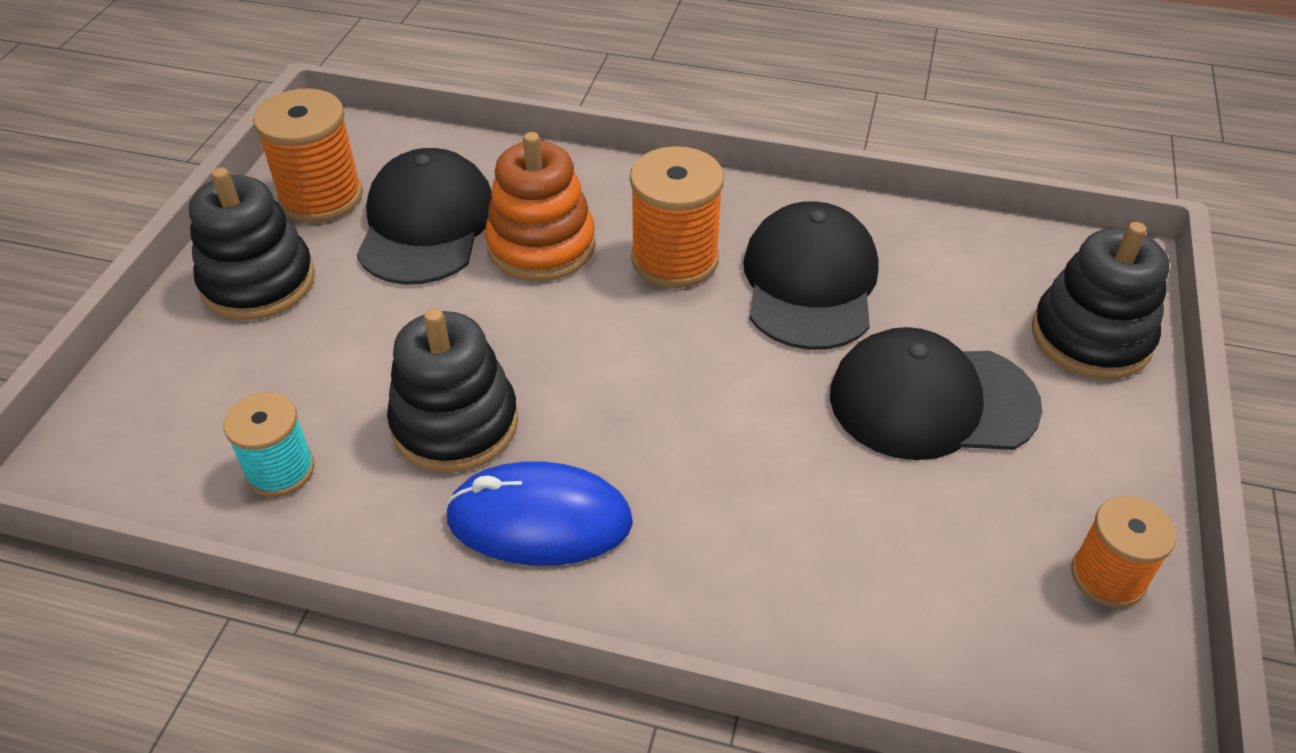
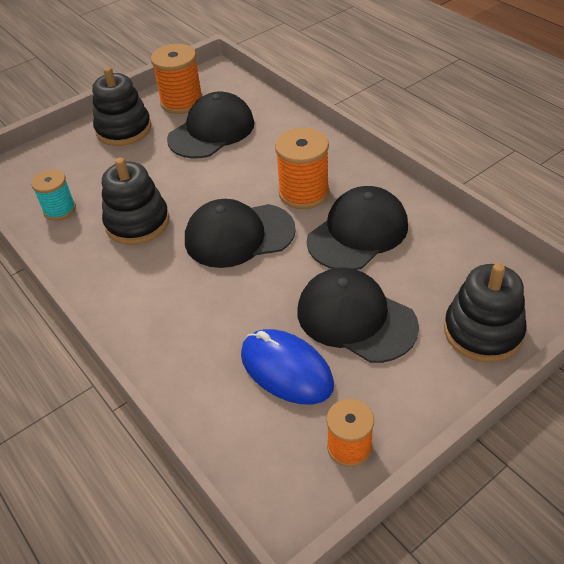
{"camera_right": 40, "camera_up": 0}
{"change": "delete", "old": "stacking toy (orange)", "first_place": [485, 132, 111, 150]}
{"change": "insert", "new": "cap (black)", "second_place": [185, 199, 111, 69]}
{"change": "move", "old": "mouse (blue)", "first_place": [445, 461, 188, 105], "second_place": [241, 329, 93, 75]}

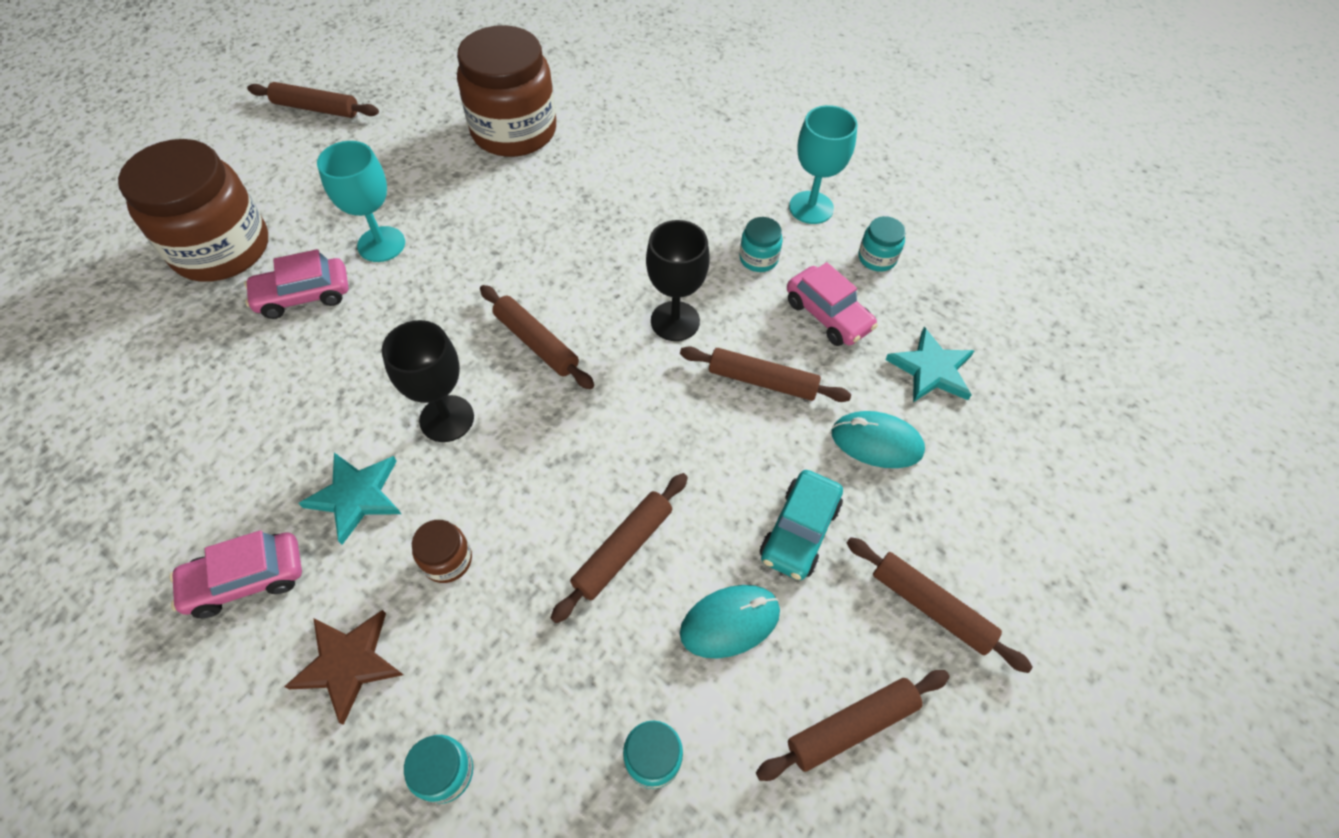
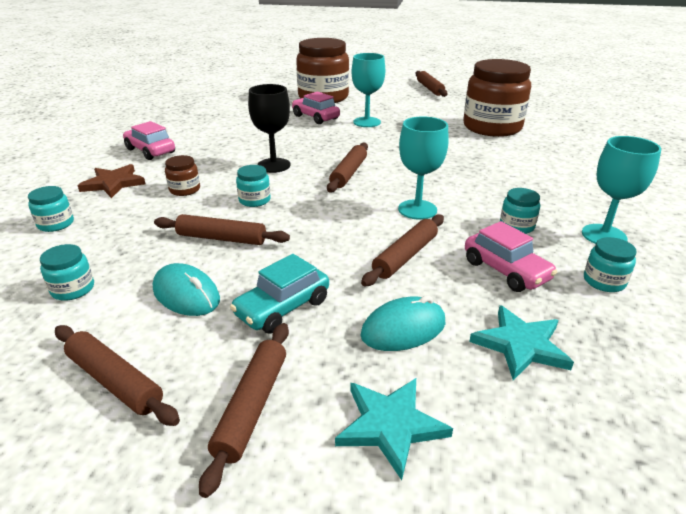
{"camera_right": 65, "camera_up": -25}
{"change": "insert", "new": "jar (turquoise)", "second_place": [236, 165, 35, 42]}
{"change": "move", "old": "star (turquoise)", "first_place": [298, 453, 103, 92], "second_place": [335, 378, 118, 102]}
{"change": "recolor", "old": "goblet (black)", "new": "goblet (turquoise)", "first_place": [646, 220, 64, 121], "second_place": [398, 117, 51, 103]}
{"change": "rotate", "old": "rolling pin (brown)", "first_place": [680, 346, 171, 56], "second_place": [361, 214, 83, 72], "degrees": 45}
{"change": "rotate", "old": "car (turquoise)", "first_place": [760, 470, 83, 110], "second_place": [230, 254, 99, 79], "degrees": -45}
{"change": "rotate", "old": "car (pink)", "first_place": [787, 262, 91, 84], "second_place": [465, 221, 92, 71], "degrees": -60}
{"change": "rotate", "old": "mouse (turquoise)", "first_place": [832, 411, 93, 57], "second_place": [360, 295, 85, 56], "degrees": 75}

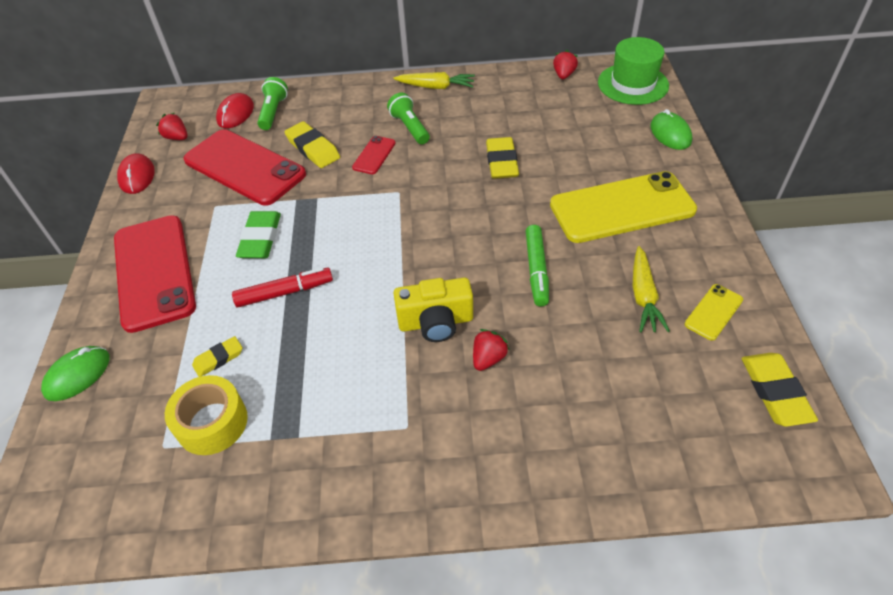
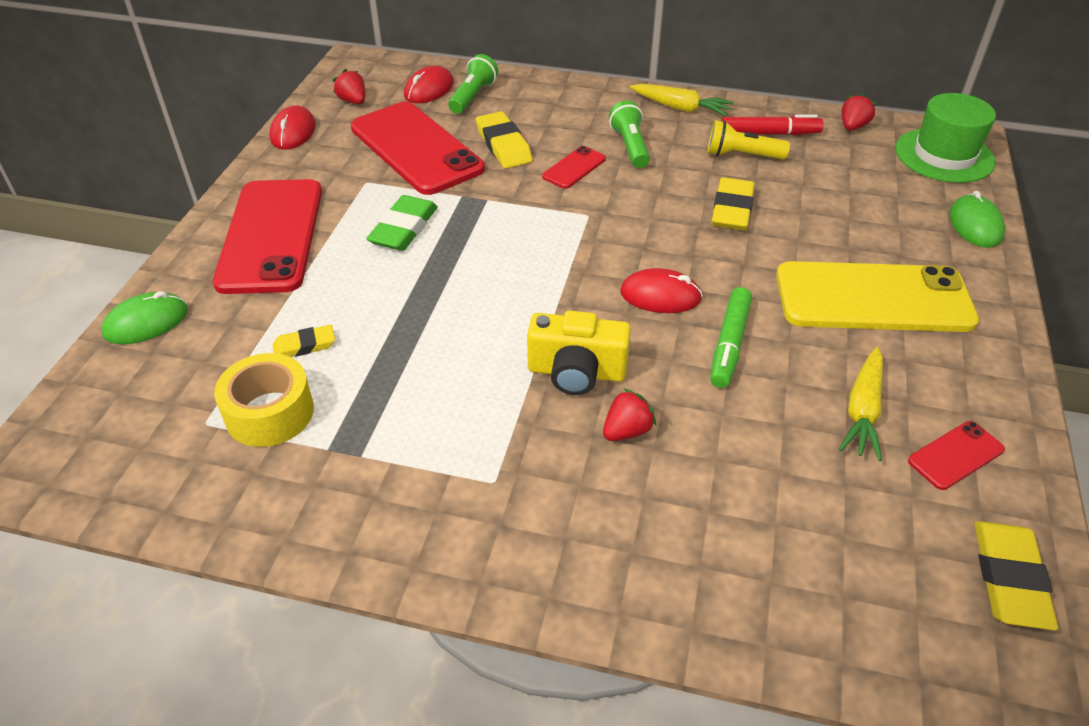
{"camera_right": 15, "camera_up": -5}
{"change": "insert", "new": "mouse (red)", "second_place": [620, 268, 83, 45]}
{"change": "insert", "new": "flashlight (yellow)", "second_place": [708, 120, 82, 40]}
{"change": "move", "old": "marker (red)", "first_place": [232, 267, 101, 40], "second_place": [721, 114, 102, 21]}
{"change": "recolor", "old": "phone (yellow)", "new": "phone (red)", "first_place": [685, 284, 58, 57], "second_place": [908, 421, 97, 69]}

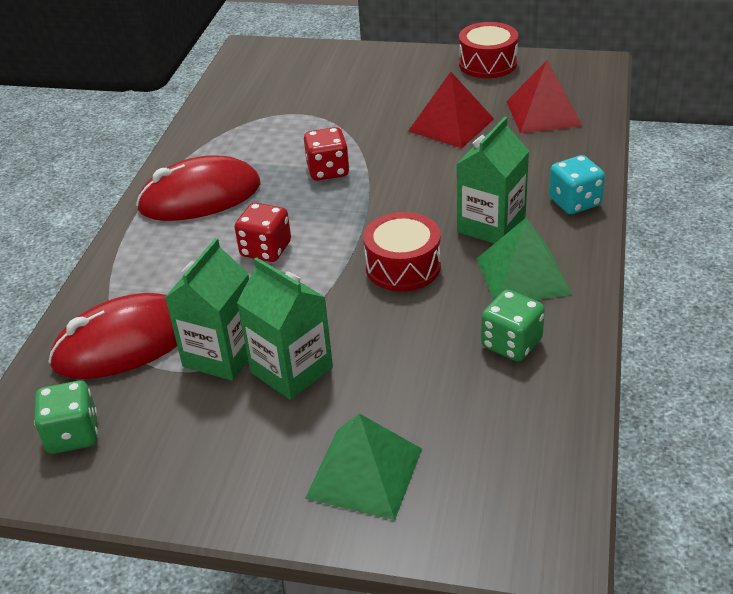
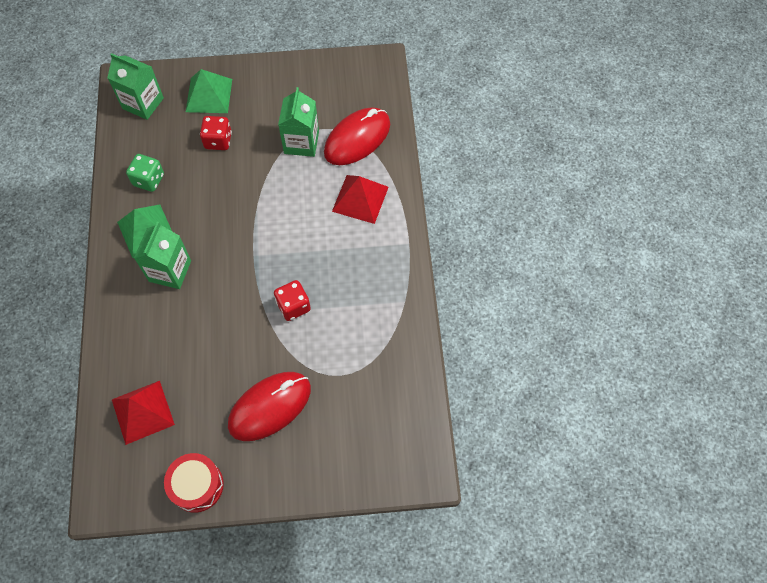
{"camera_right": 160, "camera_up": 25}
{"change": "delete", "old": "dice (green)", "first_place": [34, 380, 64, 74]}
{"change": "delete", "old": "drum (red)", "first_place": [363, 212, 78, 79]}
{"change": "delete", "old": "dice (turquoise)", "first_place": [549, 155, 56, 59]}
{"change": "move", "old": "mouse (red)", "first_place": [136, 155, 125, 66], "second_place": [228, 372, 83, 69]}
{"change": "move", "old": "dice (red)", "first_place": [235, 203, 56, 59], "second_place": [200, 116, 32, 34]}
{"change": "move", "old": "carton (green)", "first_place": [237, 257, 96, 143], "second_place": [107, 53, 57, 67]}
{"change": "move", "old": "pyramid (red)", "first_place": [408, 72, 86, 76], "second_place": [332, 175, 57, 49]}

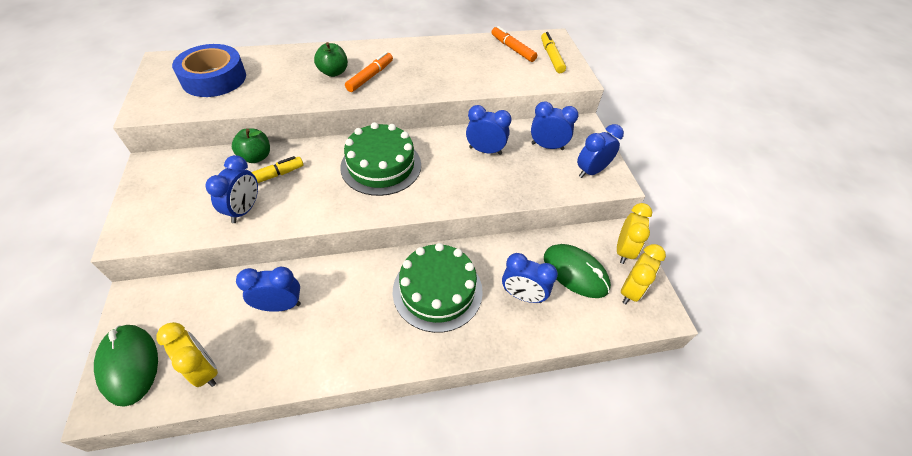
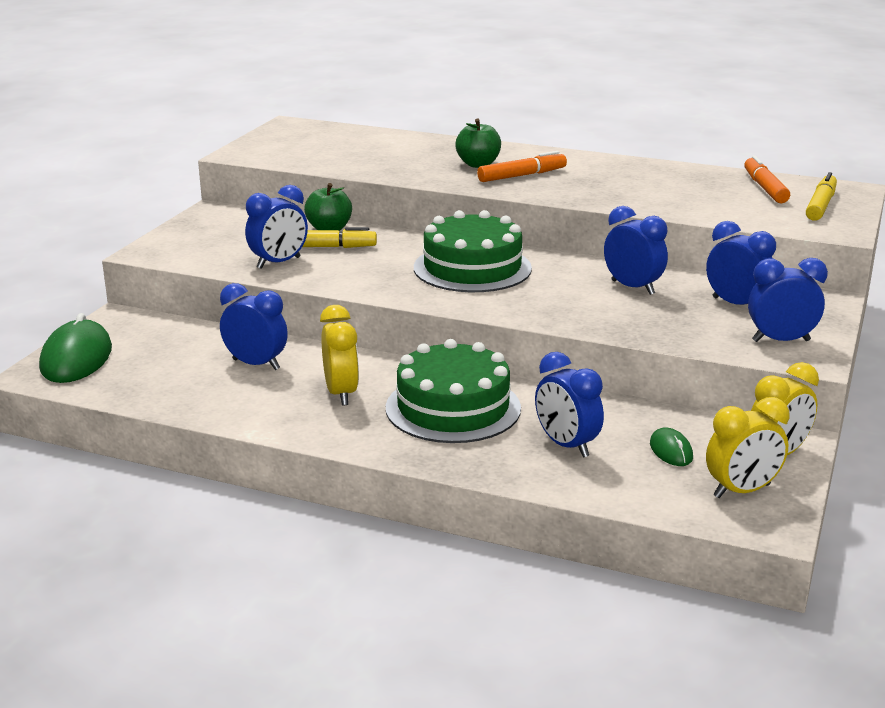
{"camera_right": 35, "camera_up": -25}
{"change": "delete", "old": "tape (blue)", "first_place": [172, 44, 74, 53]}
{"change": "move", "old": "clock (yellow)", "first_place": [156, 322, 62, 65], "second_place": [320, 305, 39, 101]}
{"change": "resize", "old": "mouse (green)", "first_place": [544, 244, 67, 54], "second_place": [650, 427, 43, 39], "factor": 0.5}

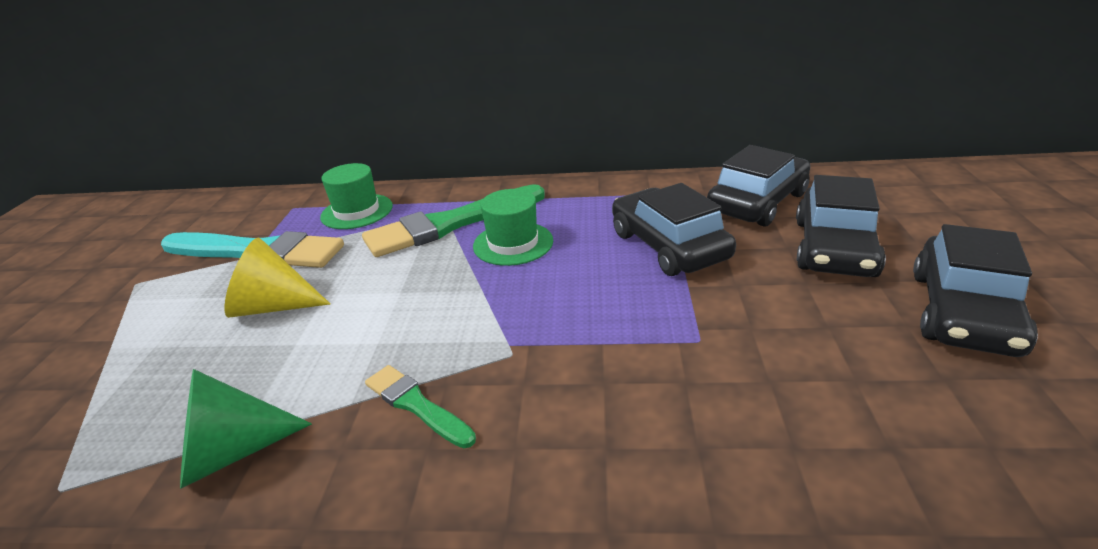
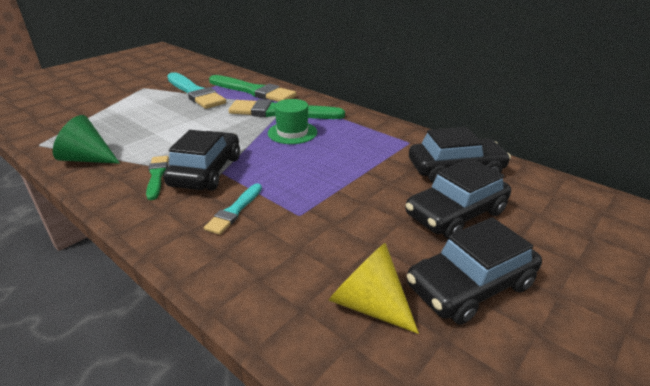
{"camera_right": 35, "camera_up": 0}
{"change": "insert", "new": "brush (turquoise)", "second_place": [204, 183, 58, 52]}
{"change": "move", "old": "cone (yellow)", "first_place": [224, 238, 106, 80], "second_place": [328, 243, 91, 91]}
{"change": "move", "old": "car (black)", "first_place": [612, 183, 124, 93], "second_place": [163, 130, 77, 60]}
{"change": "replace", "old": "hat (green)", "new": "brush (green)", "first_place": [320, 163, 73, 66], "second_place": [209, 75, 88, 27]}

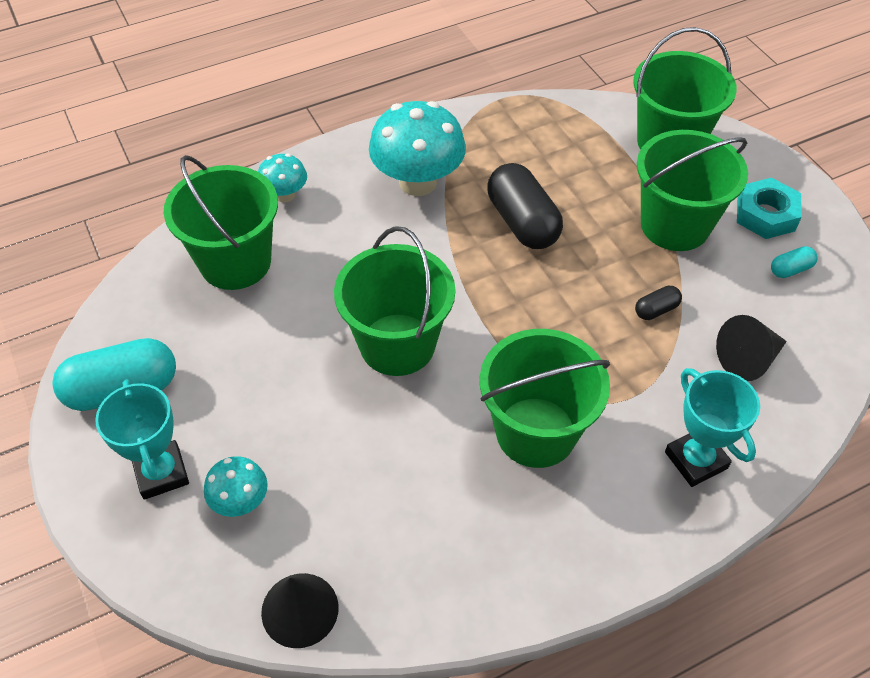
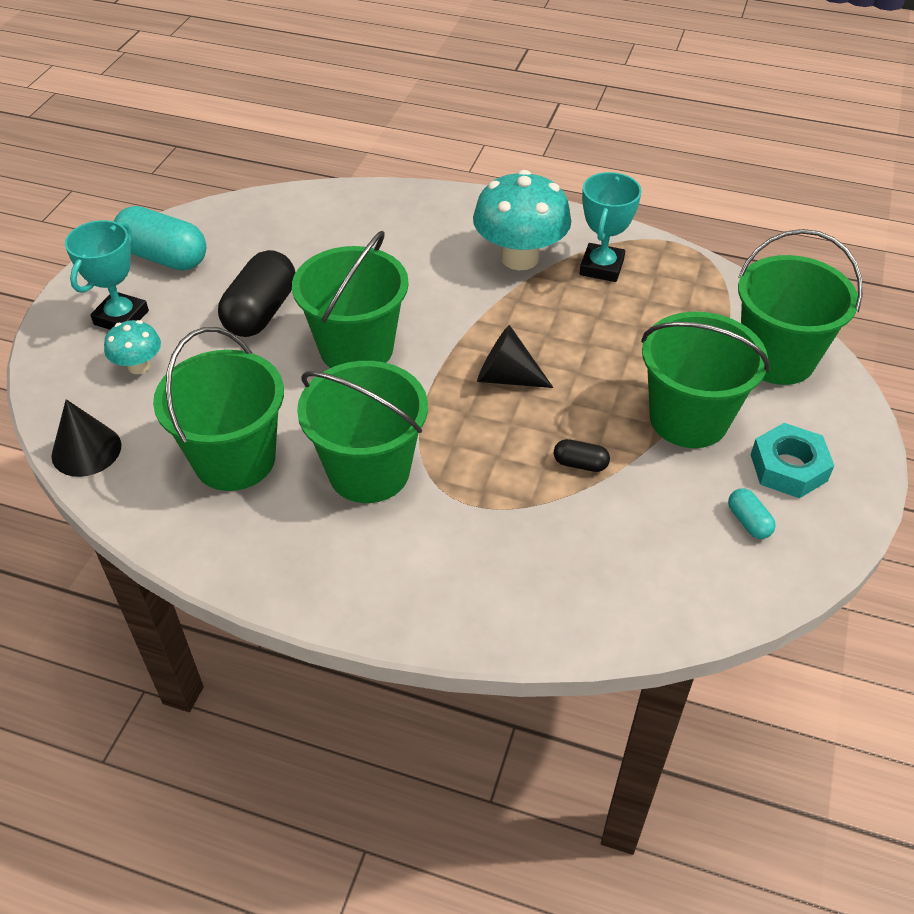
{"camera_right": 45, "camera_up": -5}
{"change": "delete", "old": "mushroom (turquoise)", "first_place": [258, 154, 49, 49]}
{"change": "move", "old": "bucket (green)", "first_place": [164, 155, 114, 135], "second_place": [153, 327, 131, 164]}
{"change": "move", "old": "capsule (black)", "first_place": [487, 163, 76, 86], "second_place": [218, 250, 77, 87]}
{"change": "move", "old": "trophy (turquoise)", "first_place": [665, 368, 95, 119], "second_place": [580, 172, 62, 110]}
{"change": "move", "old": "cone (black)", "first_place": [716, 315, 71, 66], "second_place": [477, 325, 77, 63]}
{"change": "rotate", "old": "capsule (turquoise)", "first_place": [771, 246, 47, 32], "second_place": [728, 489, 48, 50], "degrees": 45}

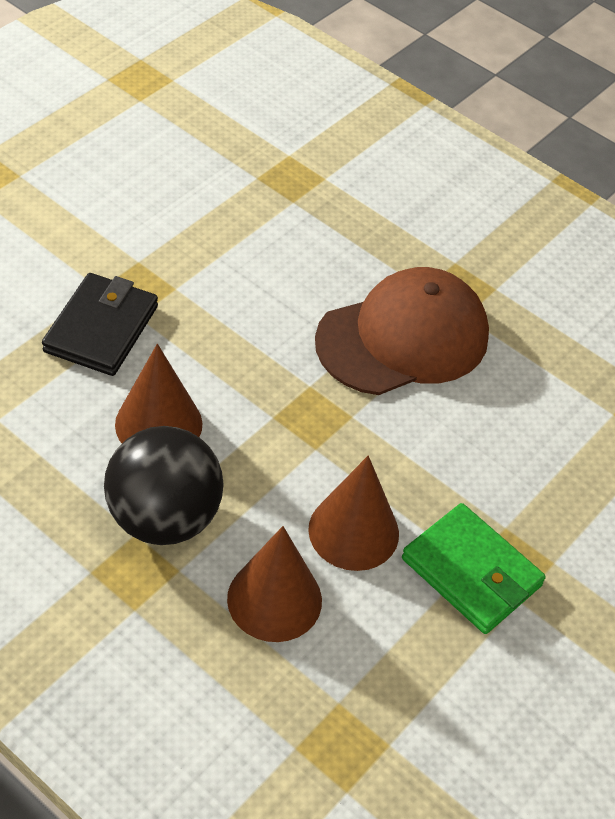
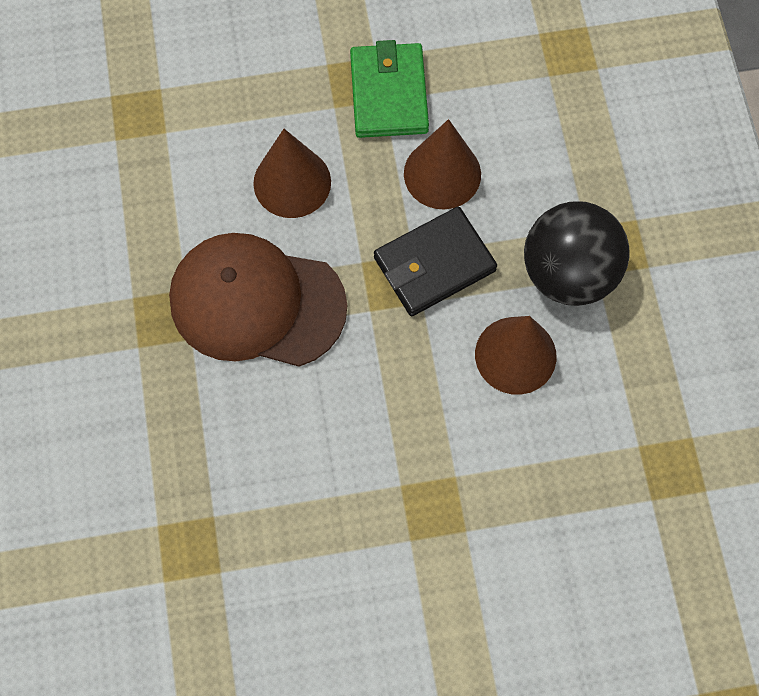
{"camera_right": -135, "camera_up": 20}
{"change": "move", "old": "wallet (black)", "first_place": [42, 273, 116, 103], "second_place": [374, 207, 123, 109]}
{"change": "move", "old": "cone (brown)", "first_place": [227, 526, 95, 116], "second_place": [253, 129, 78, 89]}

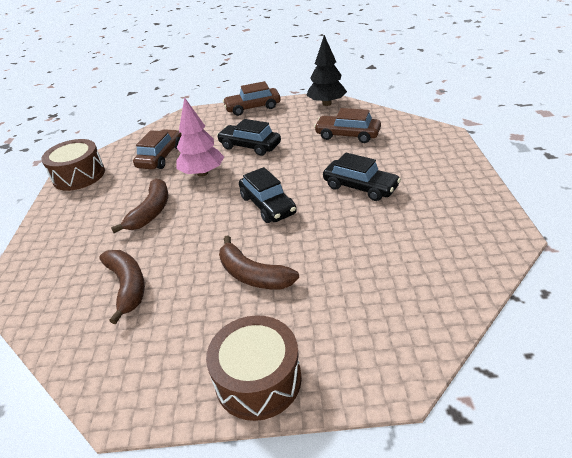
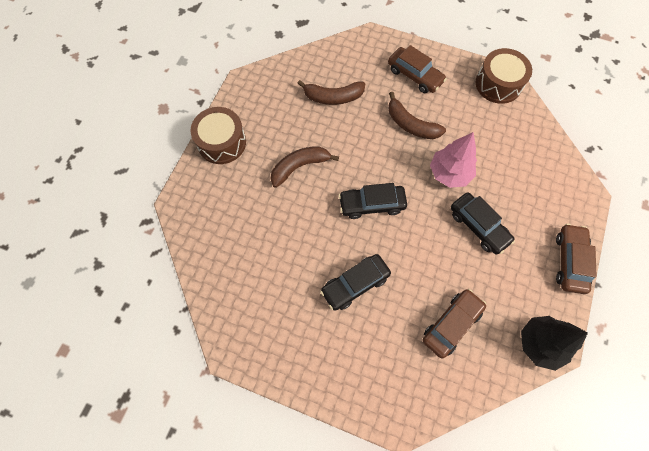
{"camera_right": 110, "camera_up": 30}
{"change": "move", "old": "car (brown)", "first_place": [133, 129, 48, 40], "second_place": [388, 45, 59, 48]}
{"change": "rotate", "old": "car (black)", "first_place": [217, 119, 64, 37], "second_place": [451, 192, 64, 62], "degrees": 90}

